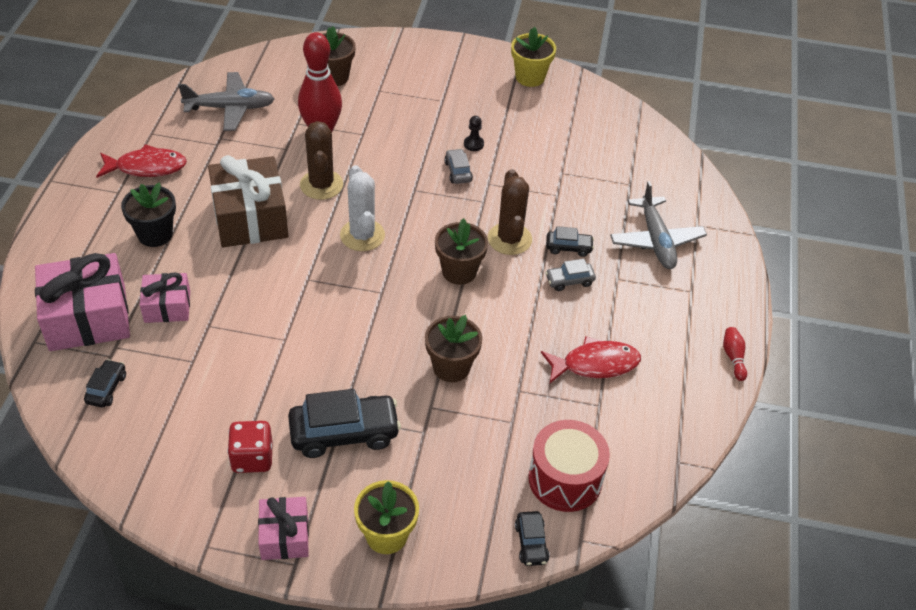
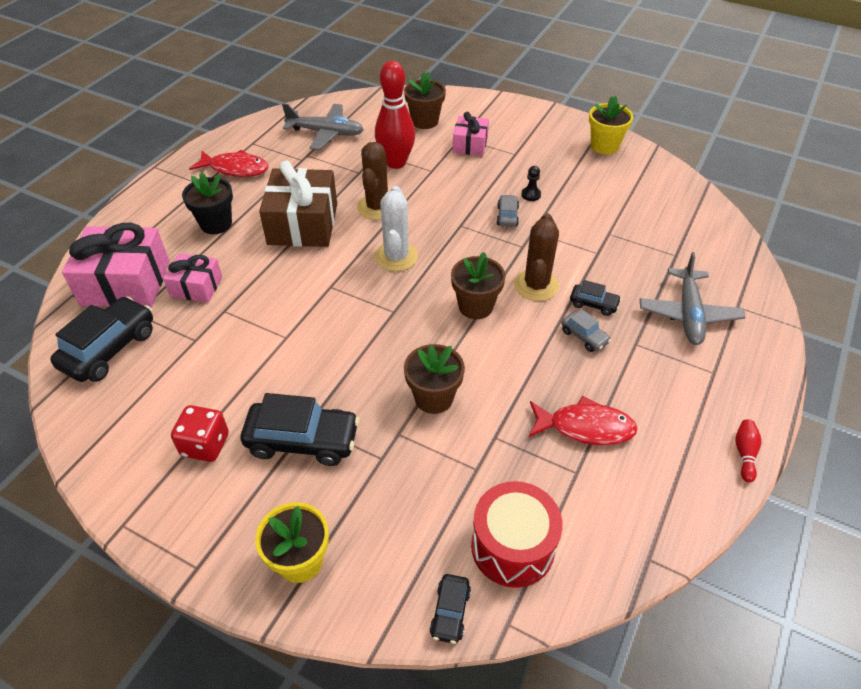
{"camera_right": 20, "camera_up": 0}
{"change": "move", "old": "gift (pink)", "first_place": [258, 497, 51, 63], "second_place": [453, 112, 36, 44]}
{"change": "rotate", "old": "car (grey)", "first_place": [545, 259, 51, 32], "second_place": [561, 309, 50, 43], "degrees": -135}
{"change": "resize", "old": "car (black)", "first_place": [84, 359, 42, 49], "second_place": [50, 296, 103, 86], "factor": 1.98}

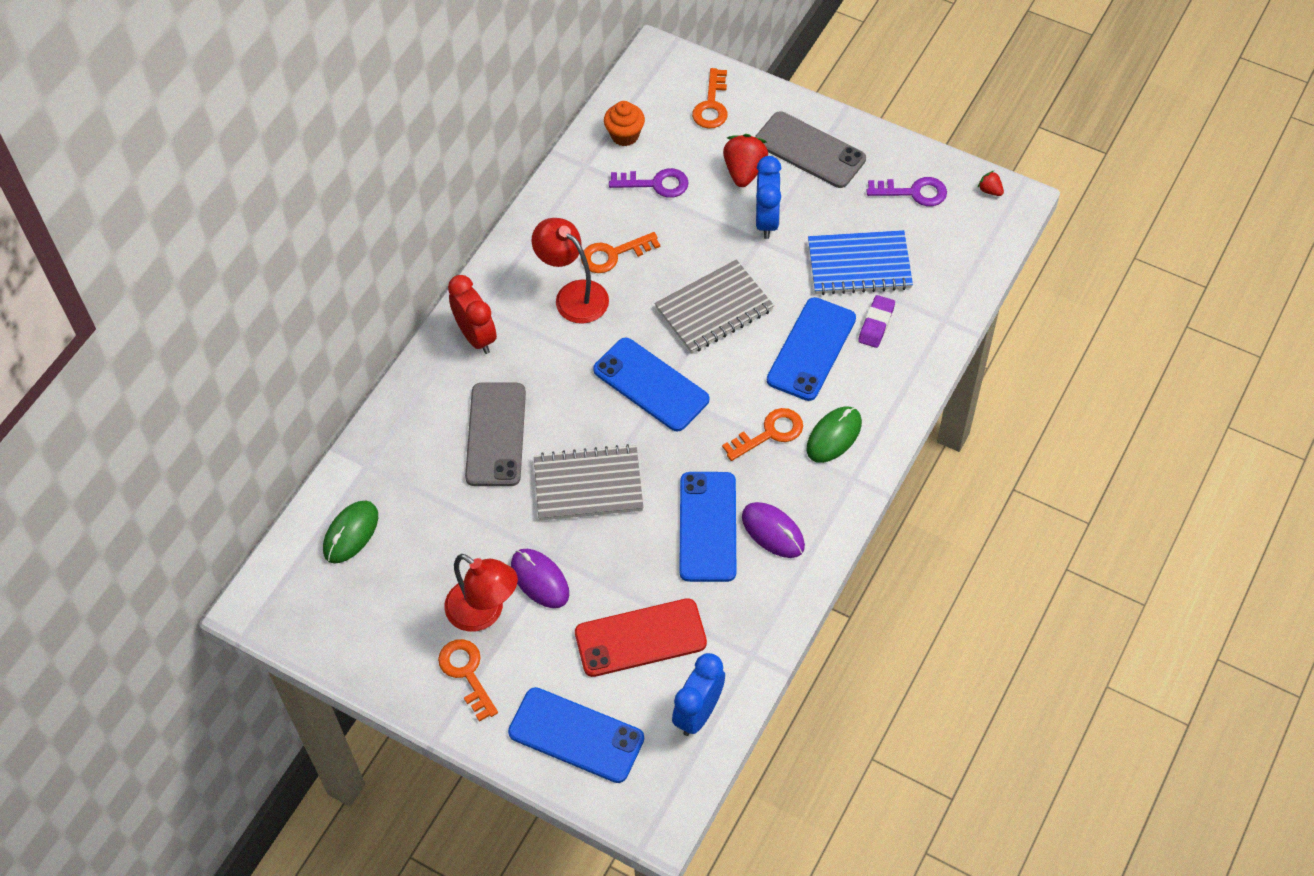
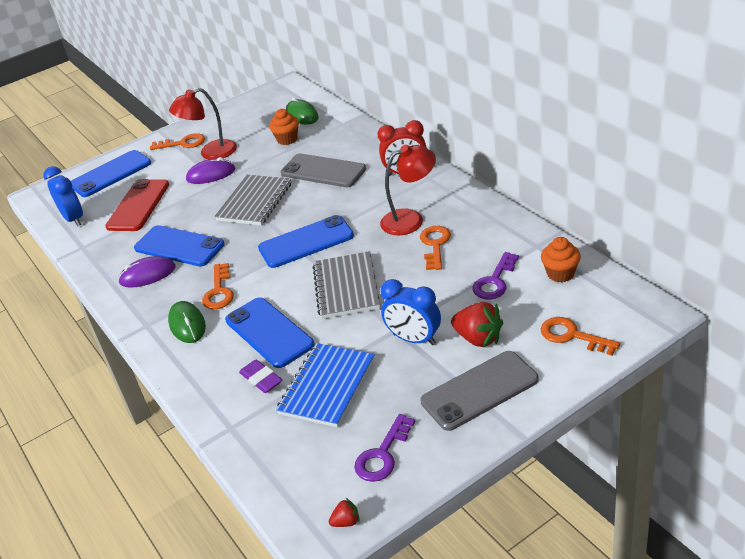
{"camera_right": 120, "camera_up": -20}
{"change": "insert", "new": "cupcake (orange)", "second_place": [269, 109, 30, 36]}

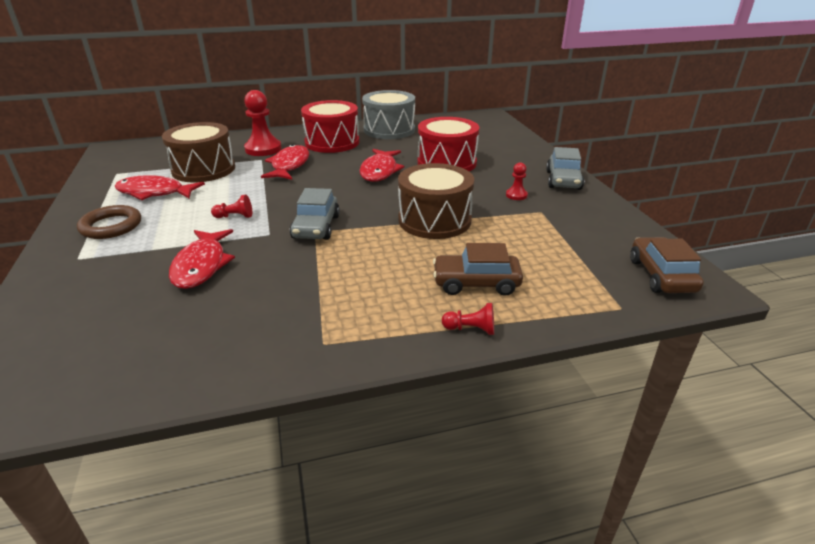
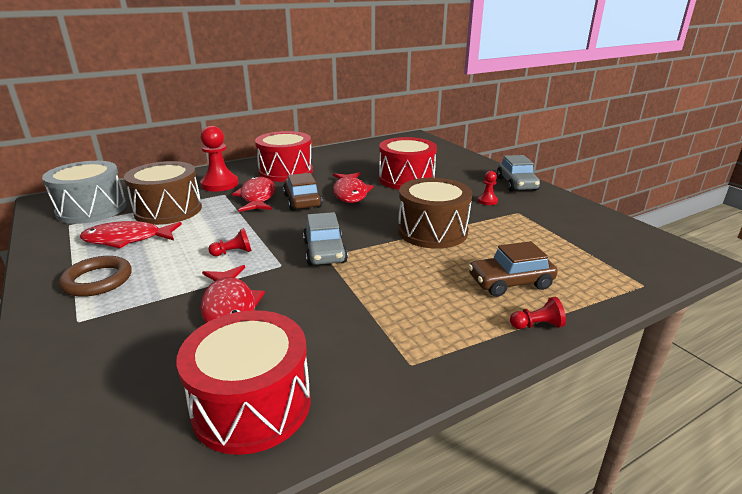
{"camera_right": -15, "camera_up": -5}
{"change": "insert", "new": "drum (red)", "second_place": [176, 310, 134, 145]}
{"change": "move", "old": "drum (grey)", "first_place": [362, 90, 53, 49], "second_place": [42, 161, 85, 63]}
{"change": "move", "old": "car (brown)", "first_place": [630, 237, 74, 56], "second_place": [283, 173, 39, 38]}

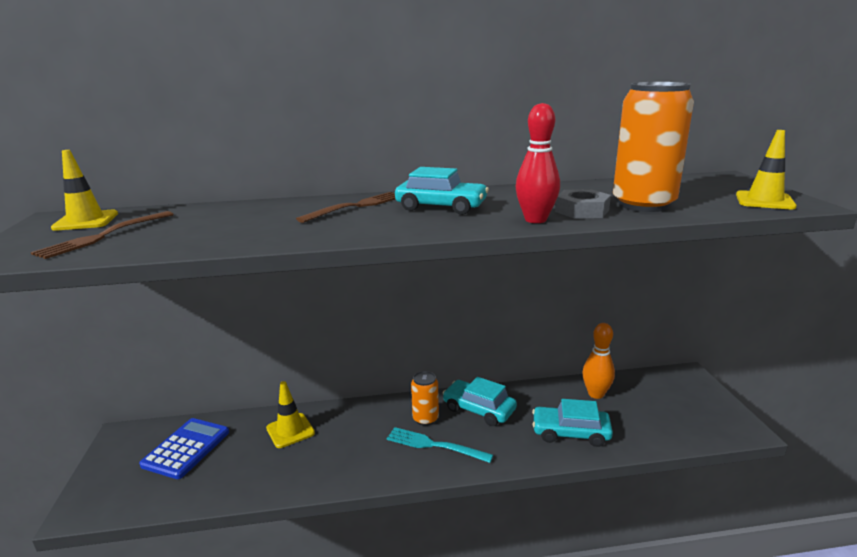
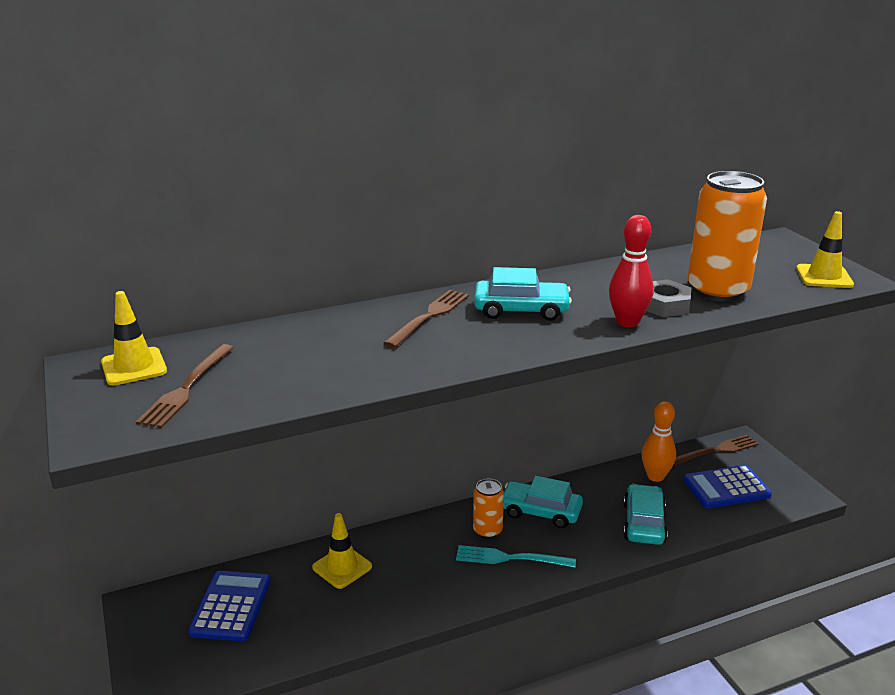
{"camera_right": -15, "camera_up": 5}
{"change": "insert", "new": "fork (brown)", "second_place": [674, 434, 85, 32]}
{"change": "insert", "new": "calculator (blue)", "second_place": [683, 465, 89, 44]}
{"change": "rotate", "old": "car (turquoise)", "first_place": [532, 399, 81, 48], "second_place": [623, 484, 45, 61], "degrees": 105}

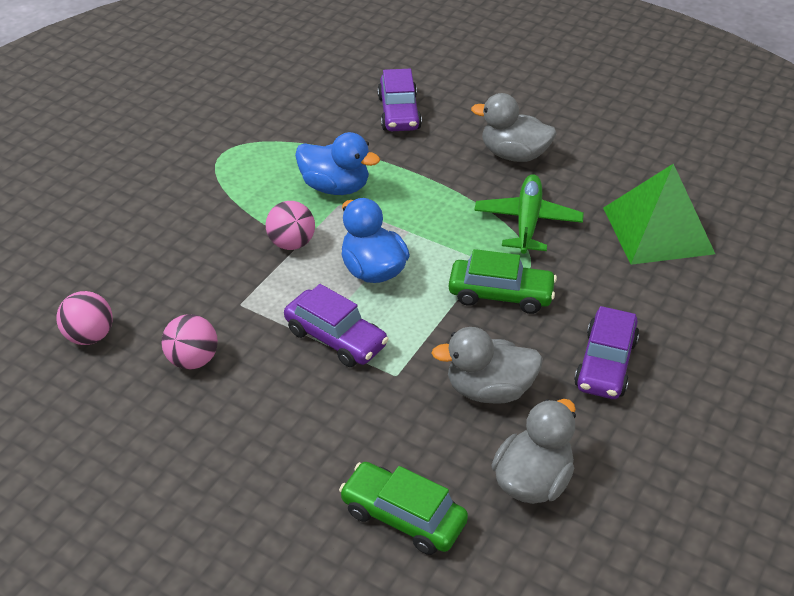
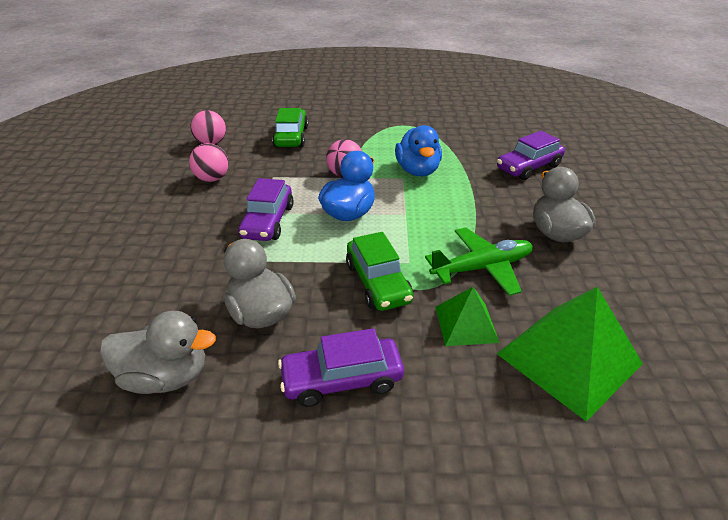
{"camera_right": 60, "camera_up": -5}
{"change": "insert", "new": "pyramid (green)", "second_place": [435, 287, 65, 59]}
{"change": "move", "old": "car (green)", "first_place": [339, 462, 129, 93], "second_place": [272, 108, 36, 39]}

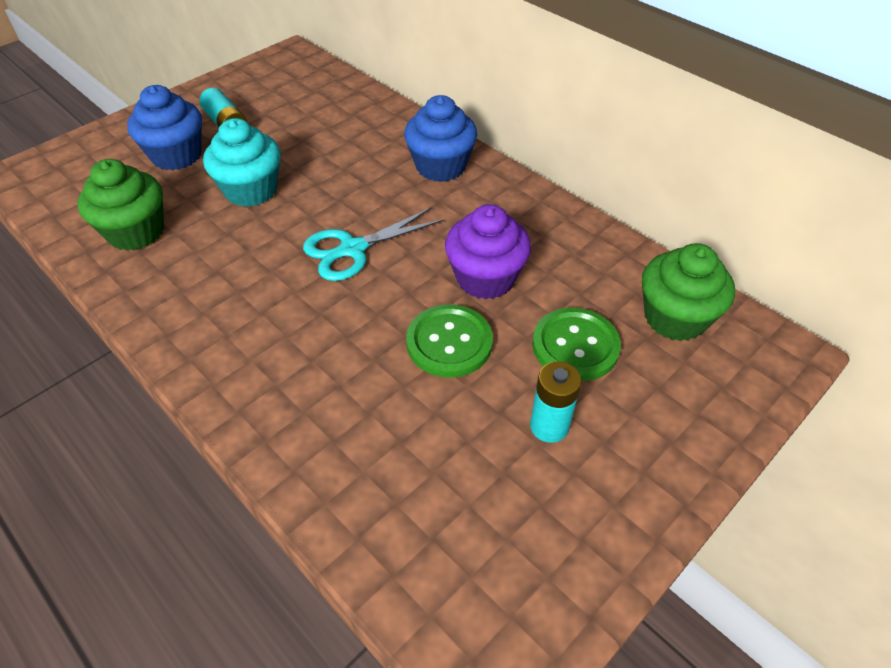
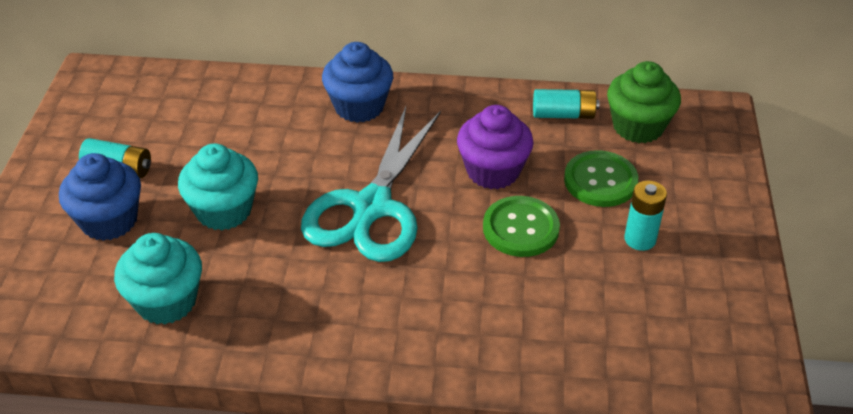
{"camera_right": -40, "camera_up": -5}
{"change": "insert", "new": "battery (turquoise)", "second_place": [533, 89, 66, 30]}
{"change": "recolor", "old": "cupcake (green)", "new": "cupcake (turquoise)", "first_place": [78, 159, 86, 92], "second_place": [114, 233, 88, 92]}
{"change": "resize", "old": "scissors (turquoise)", "first_place": [303, 207, 141, 74], "second_place": [301, 107, 140, 155], "factor": 1.62}

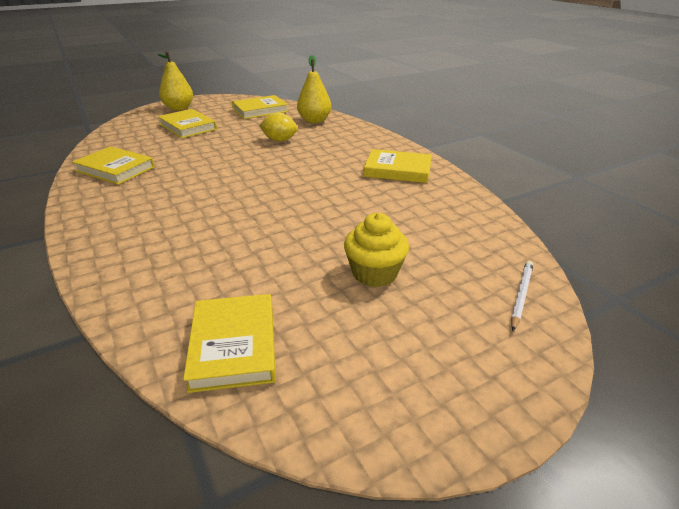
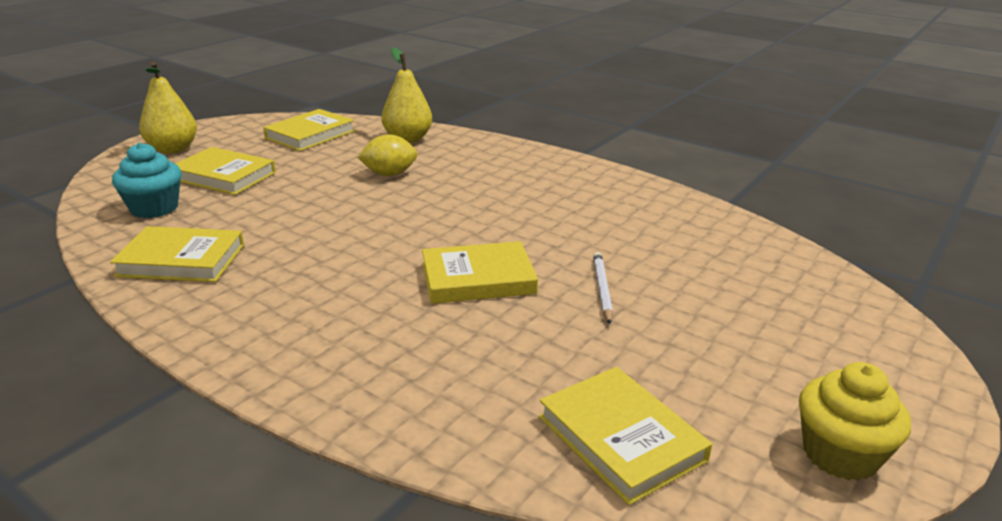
{"camera_right": -25, "camera_up": -5}
{"change": "insert", "new": "cupcake (turquoise)", "second_place": [112, 143, 69, 75]}
{"change": "move", "old": "cupcake (yellow)", "first_place": [344, 213, 65, 74], "second_place": [799, 362, 112, 119]}
{"change": "move", "old": "book (yellow)", "first_place": [364, 149, 68, 34], "second_place": [422, 241, 116, 63]}
{"change": "move", "old": "pencil (white)", "first_place": [511, 261, 22, 70], "second_place": [593, 252, 20, 72]}

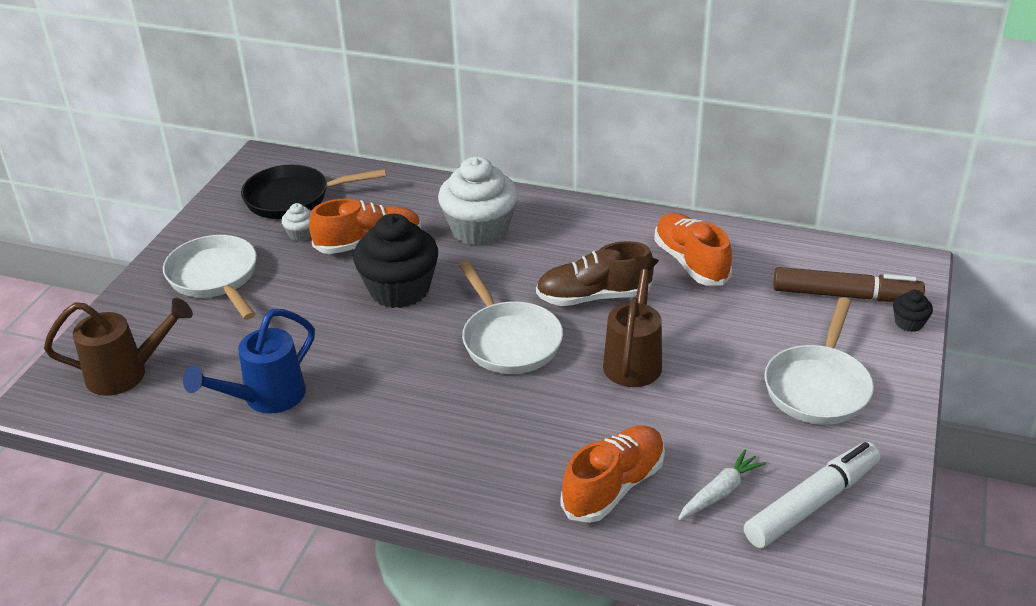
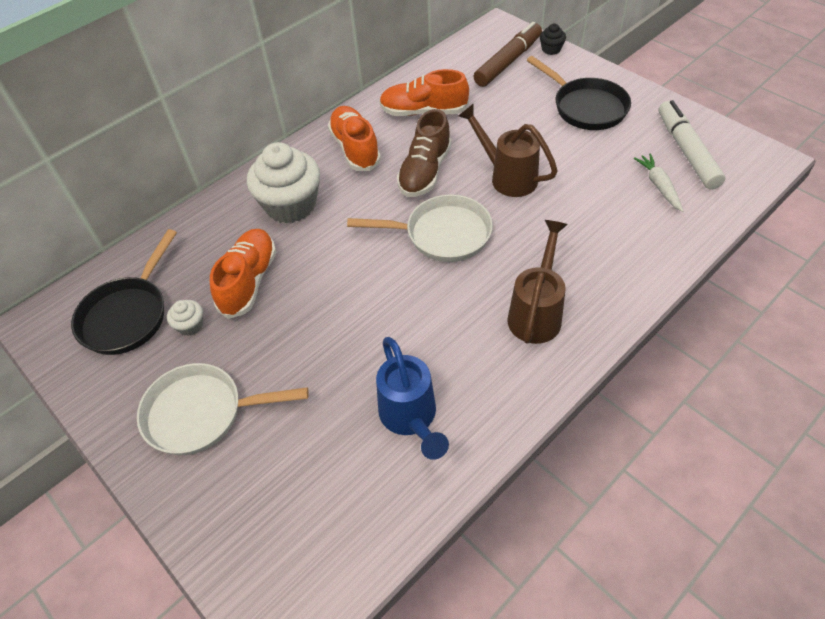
{"camera_right": -60, "camera_up": 15}
{"change": "delete", "old": "cupcake (black)", "first_place": [353, 214, 85, 94]}
{"change": "move", "old": "watering can (brown)", "first_place": [44, 298, 149, 98], "second_place": [507, 220, 61, 124]}
{"change": "move", "old": "shoe (orange)", "first_place": [561, 425, 104, 98], "second_place": [328, 106, 53, 65]}
{"change": "recolor", "old": "pan (white)", "new": "pan (black)", "first_place": [764, 298, 110, 127], "second_place": [527, 56, 104, 74]}

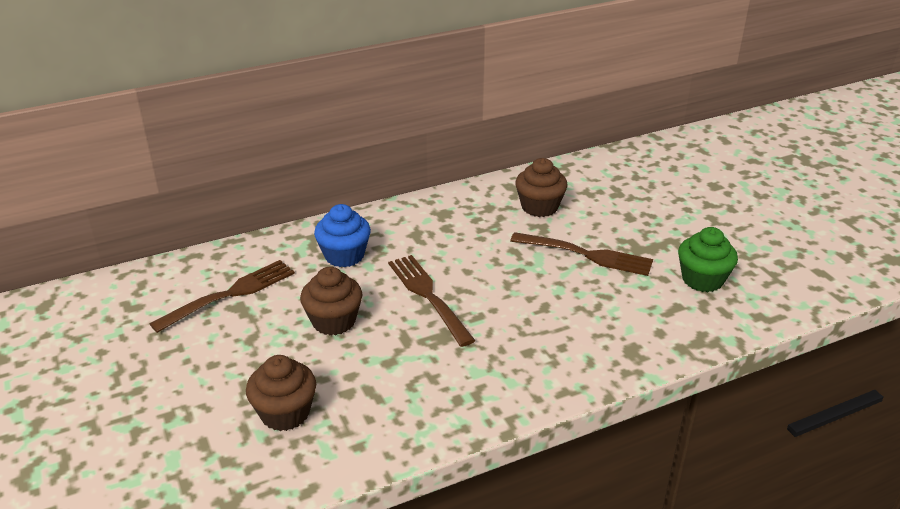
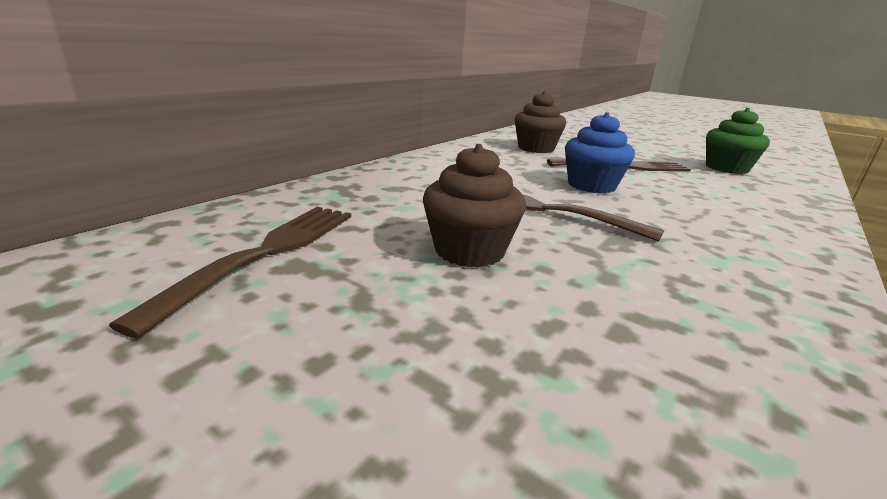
{"camera_right": -30, "camera_up": -10}
{"change": "delete", "old": "cupcake (brown)", "first_place": [246, 355, 70, 76]}
{"change": "move", "old": "cupcake (blue)", "first_place": [314, 204, 57, 64], "second_place": [565, 112, 70, 81]}

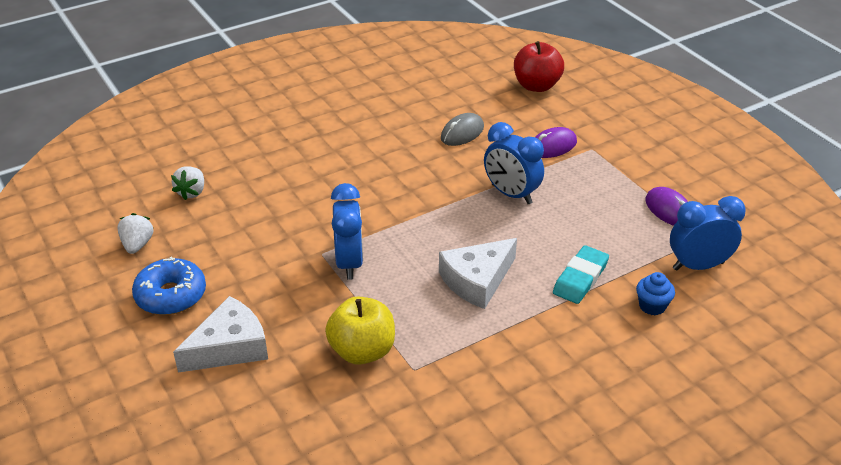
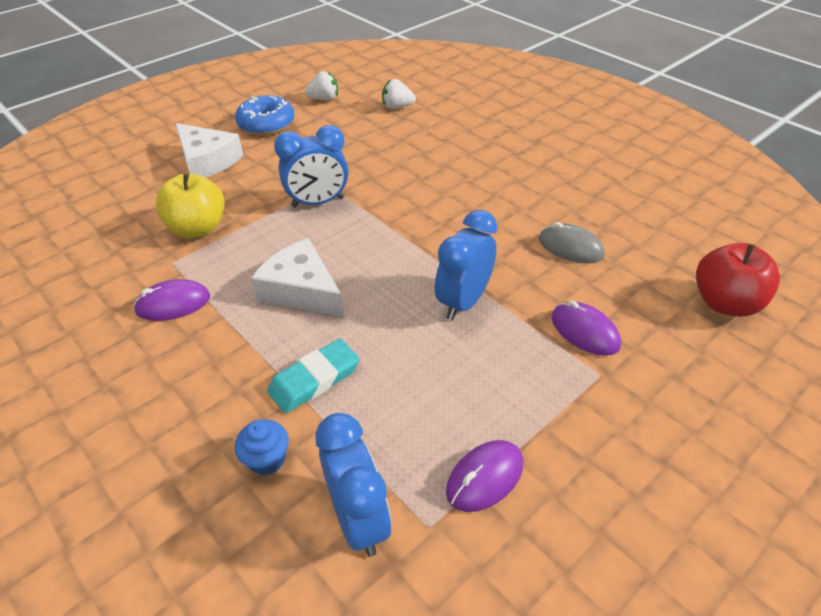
{"camera_right": 80, "camera_up": 5}
{"change": "insert", "new": "mouse (purple)", "second_place": [133, 279, 77, 42]}
{"change": "rotate", "old": "eraser (turquoise)", "first_place": [553, 245, 56, 59], "second_place": [267, 339, 93, 74], "degrees": -60}

